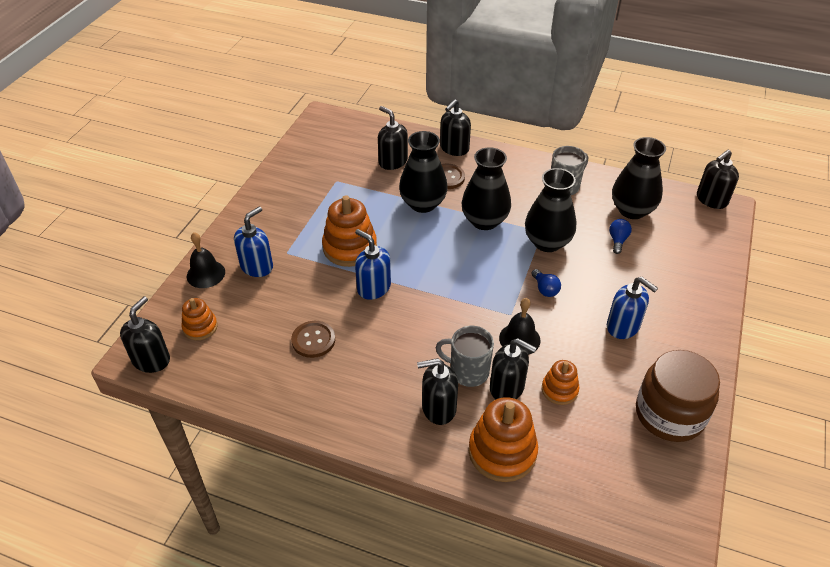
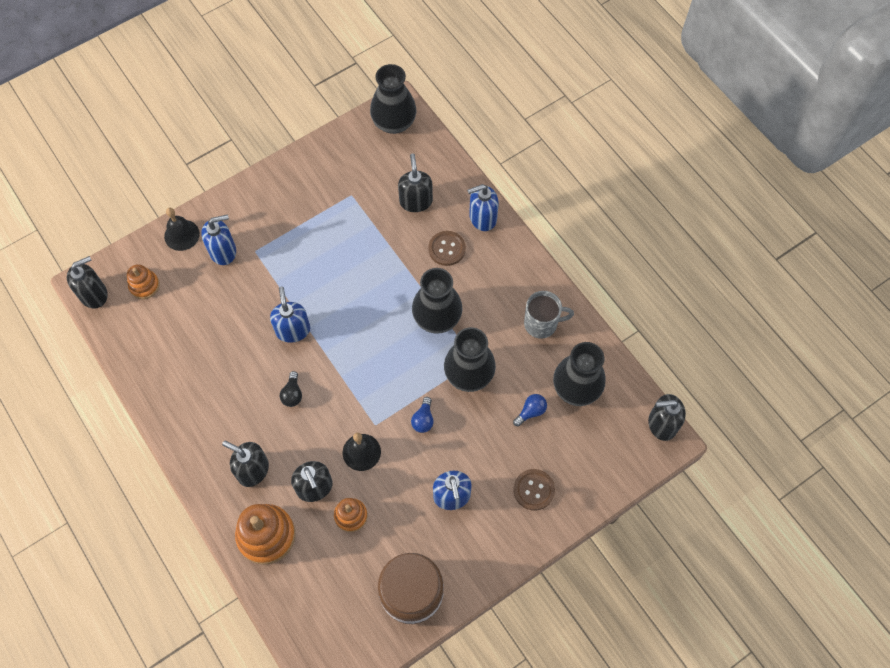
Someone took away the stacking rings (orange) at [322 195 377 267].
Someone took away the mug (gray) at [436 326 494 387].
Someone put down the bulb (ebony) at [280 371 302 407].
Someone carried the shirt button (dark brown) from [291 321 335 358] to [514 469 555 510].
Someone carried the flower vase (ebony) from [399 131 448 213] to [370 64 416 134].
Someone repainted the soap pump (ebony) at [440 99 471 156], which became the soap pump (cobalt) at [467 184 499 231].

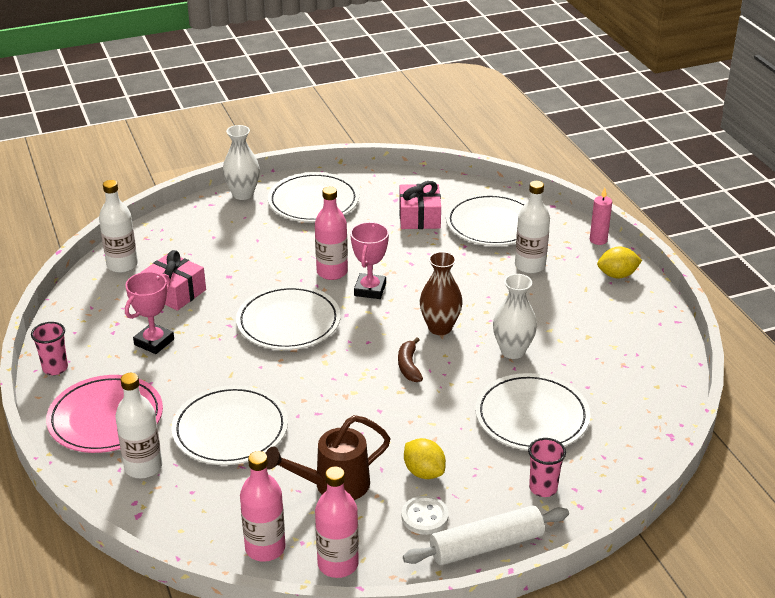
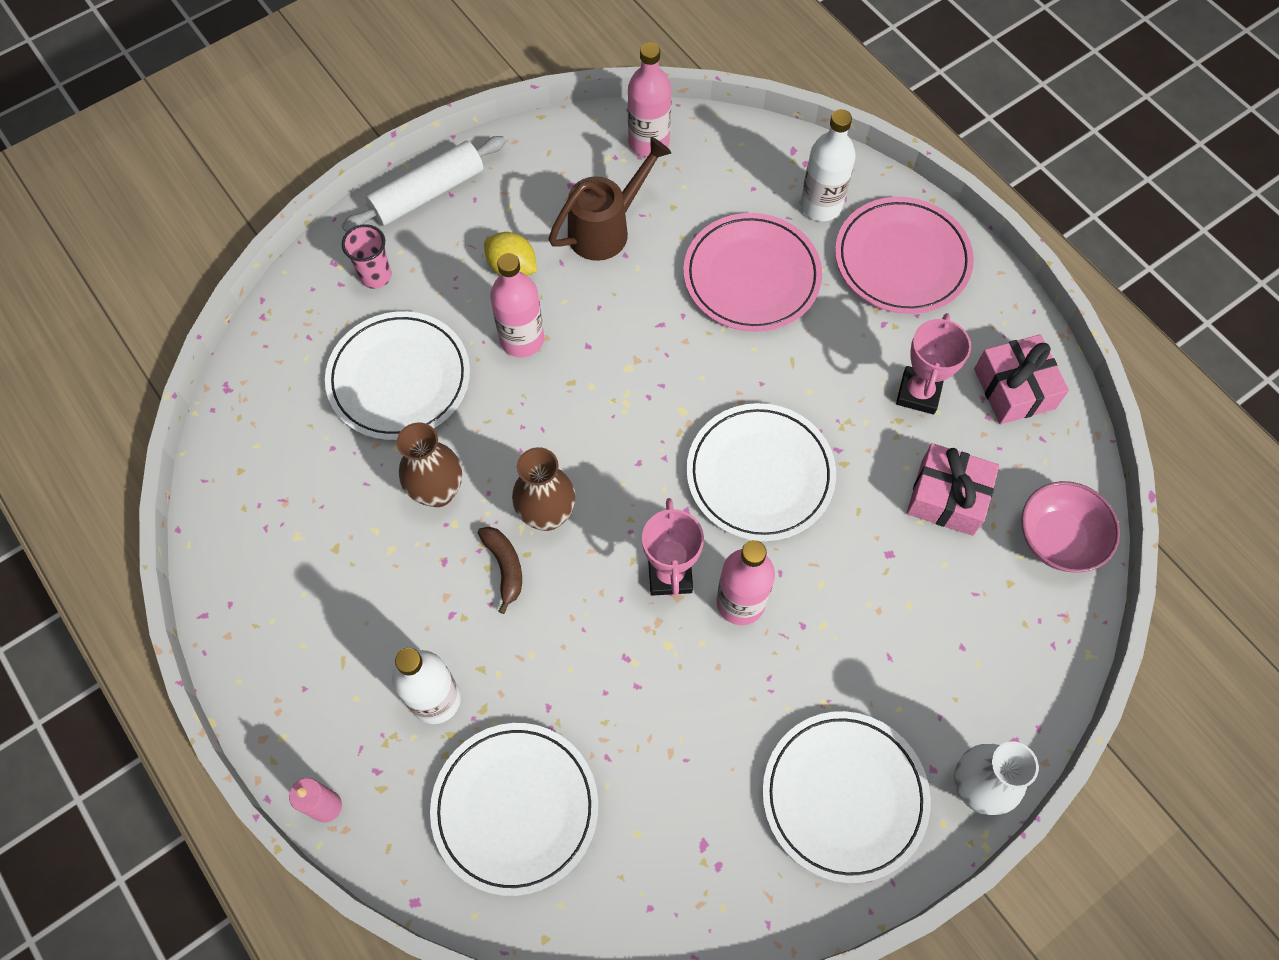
Someone took away the tumbler (rose-pink) at [31 322 68 375].
Someone took away the shirt button (snow-white) at [401 496 449 535].
Someone took away the lemon (yellow) at [597 247 642 278].
Someone carried the drink bottle (rose-pink) from [315 467 359 578] to [490 253 544 358].
Someone carried the banana (dark brown) from [398 337 423 382] to [478 527 522 614].
Someone carried the wrapped gift (rose-pink) from [399 181 441 229] to [974 334 1069 424].
Someone swapped the drink bottle (snow-white) at [99 180 138 273] for the deep dish (rose-pink) at [1021 481 1120 573].
Someone repainted the flat dish (snow-white) at [171 385 288 465], which became the flat dish (rose-pink) at [683 213 822 332].
Someone repainted the flower vase (snow-white) at [493 274 537 359], which became the flower vase (dark brown) at [397 422 462 507].

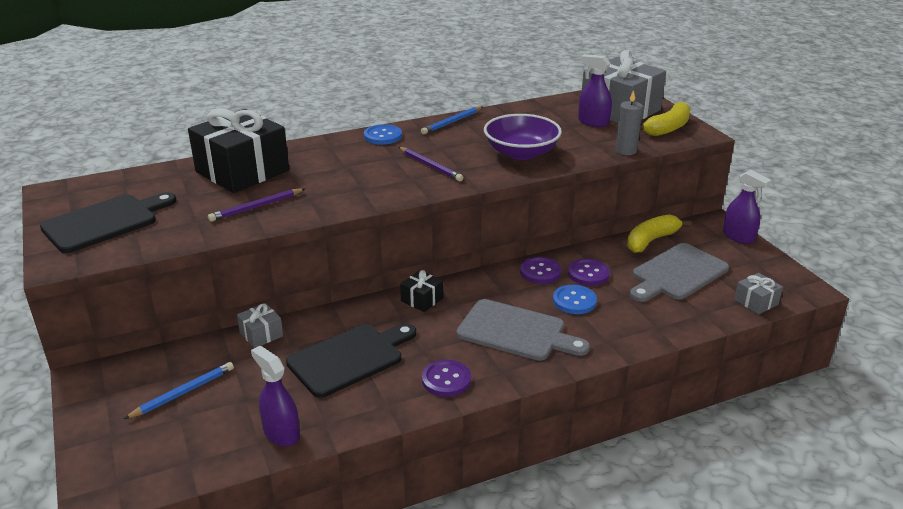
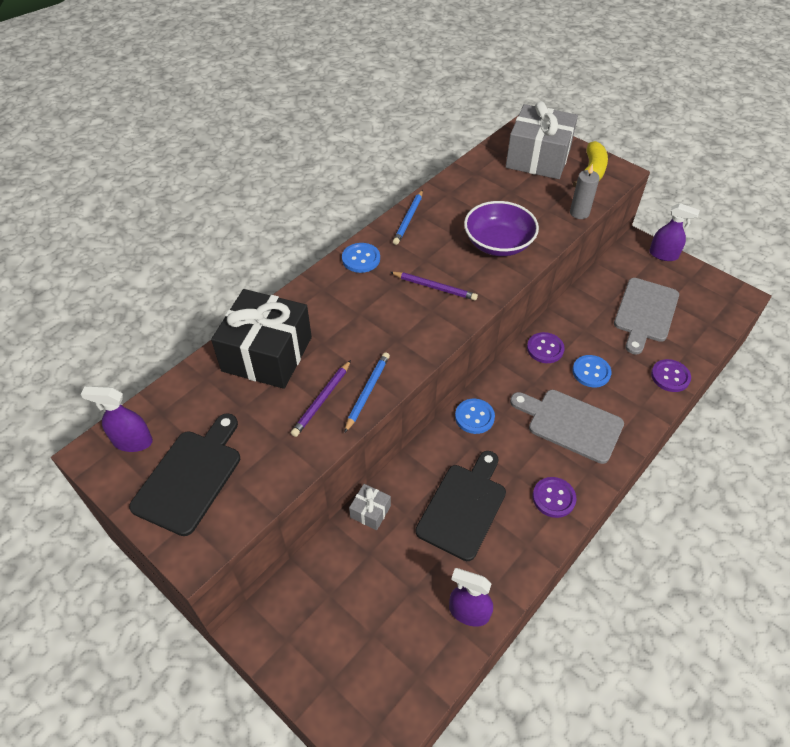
Someone took away the banana (yellow) at [627 214 691 253].
Someone took away the wrapped gift (gray) at [734 273 783 315].
Someone carried the wooden pencil (cobalt) from [124 362 234 419] to [344 352 390 433].
Someone carried the shirt button (violet) from [568 258 610 286] to [651 359 691 392].
Someone carried the spray cleaner (violet) from [578 54 612 127] to [81 386 153 452].
Someone swapped the wrapped gift (ebony) at [400 270 443 312] for the shirt button (cobalt) at [455 399 495 434].
Someone rotated the chopping board (gray) at [456 299 590 361] by 150 degrees counterclockwise.

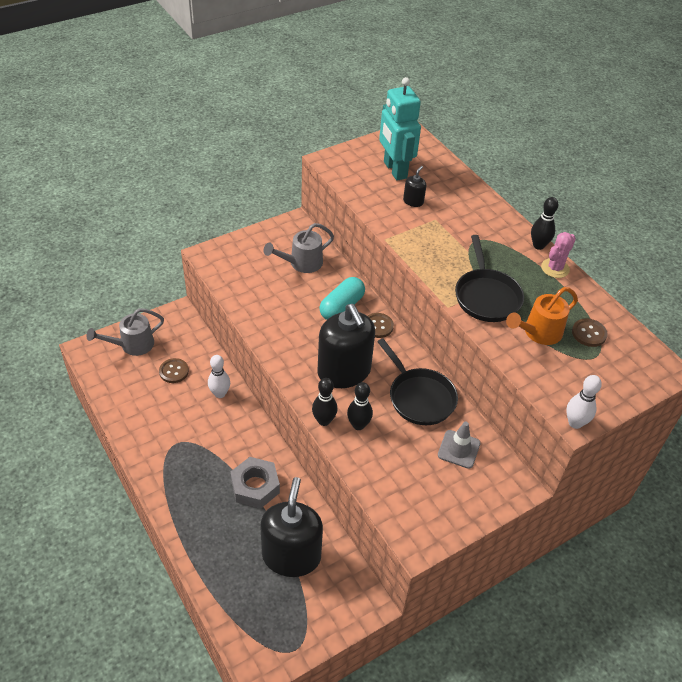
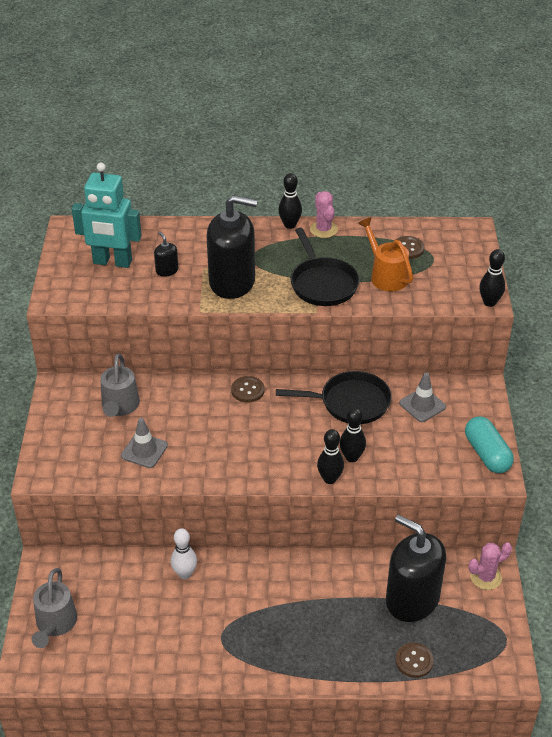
Someone took away the nut (gray) at [230 457 280 509].
Someone put down the road cone (gray) at [121 418 168 468].
Someone put down the saguaro cactus (rose-pink) at [468 542 512 590].
Someone carried the shirt button (dark brown) from [159 358 189 383] to [396 642 434 678].
Someone carried the soap pump (ebony) from [318 304 375 388] to [207 195 258 299].
Someone carried the pill shape (aqua) from [319 277 365 320] to [465 416 514 473].
Someone repainted the bowling pin (snow-white) at [566 375 602 429], which became the bowling pin (ebony) at [479 249 505 307].
Someone rotated the pan (ebony) at [455 235 524 322] by 45 degrees clockwise.
Someone rotated the watering can (orange) at [506 287 578 345] by 150 degrees clockwise.

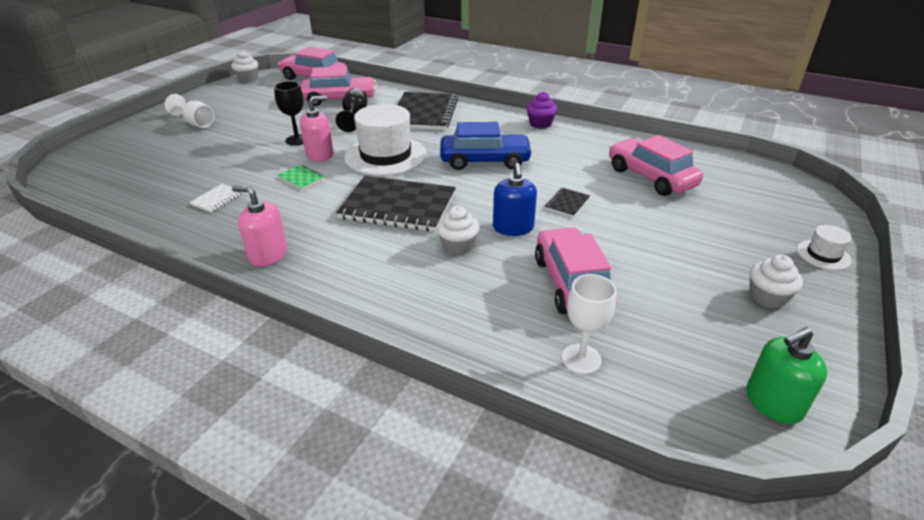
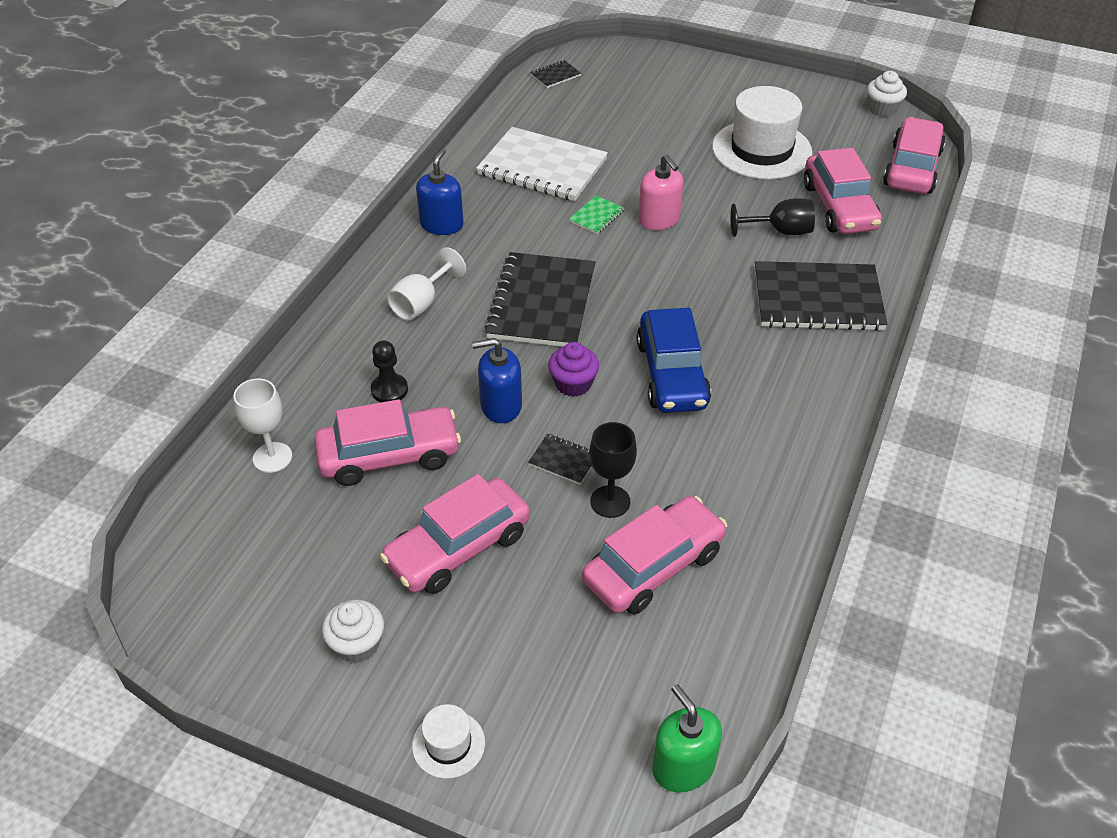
Someone took away the cupcake (snow-white) at [436 206 480 255].
Someone put down the game pawn (ebony) at [371 340 408 402].
Someone put down the car (rose-pink) at [380 474 530 594].
Someone put down the notebook (ebony) at [530 60 581 88].
Someone carried the wine glass (snow-white) from [165 94 215 128] to [387 247 466 320].
Someone carried the wine glass (ebony) from [274 81 304 146] to [589 422 637 518].
Someone carried the hat (snow-white) from [344 104 427 176] to [712 86 812 180].
Someone carried the cupcake (violet) from [526 92 557 129] to [548 342 599 397].
Someone carried the soap pump (leaf-green) from [746 327 827 424] to [652 684 722 792].
Someone repainted the soap pump (rose-pink) at [232 186 287 267], which became the soap pump (cobalt) at [416 148 464 235].
Someone scaled the notebook (snow-white) at [189 184 243 213] by 2.37.

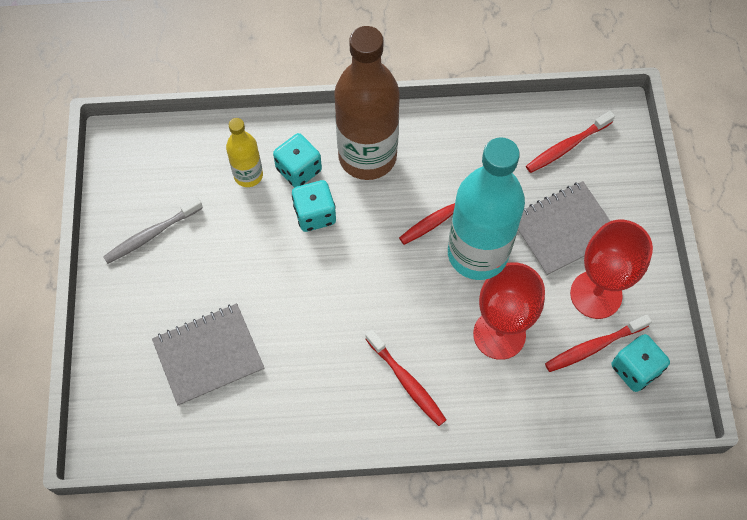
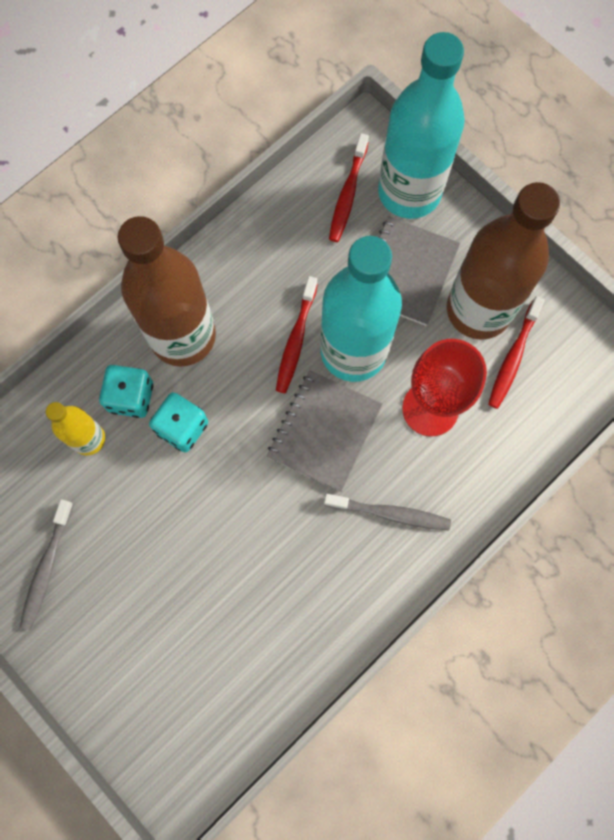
Someone took away the die (aqua) at [611 334 670 392].
Someone put down the drink bottle (aqua) at [378 32 465 219].
Someone carried the notebook (gray) from [152 303 264 406] to [267 371 383 492].
Someone swapped the wine glass (red) at [570 220 653 319] for the drink bottle (dark brown) at [446 182 560 340].
Someone repainted the dental brush (red) at [365 330 446 426], which became the dental brush (gray) at [324 494 451 530].

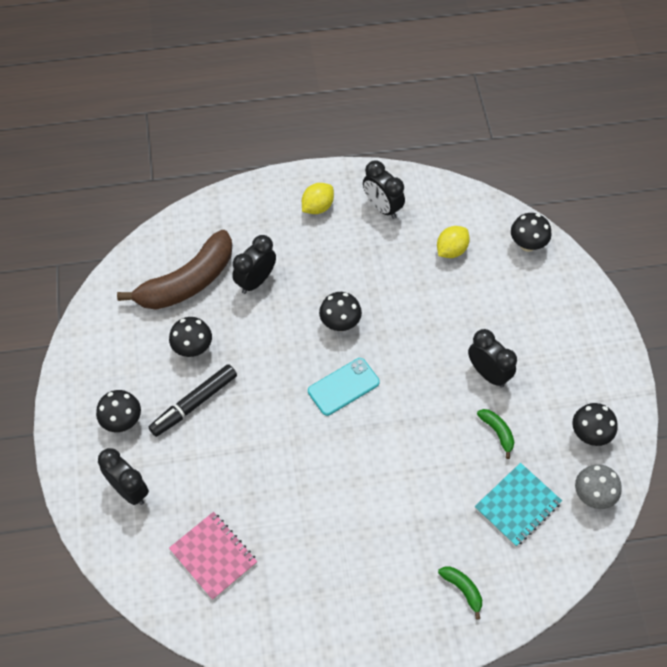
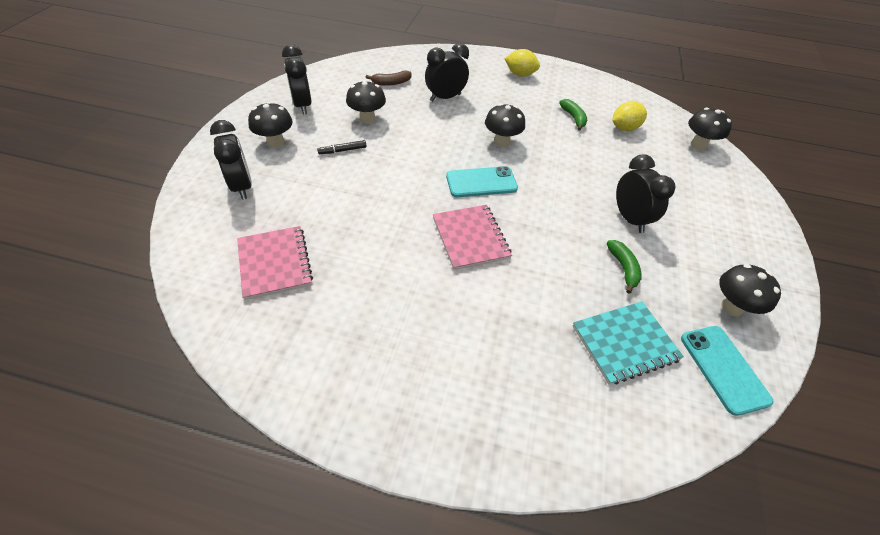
Someone put down the notebook (rose-pink) at [433 205 512 270].
Someone carried the bedside clock (ebony) from [363 161 405 219] to [282 45 312 114].
Someone carried the banana (leaf-green) from [438 566 482 620] to [559 99 587 130].
Someone swapped the fungus (gray) at [575 464 622 509] for the phone (aqua) at [681 326 774 416].
Someone rotated the lemon (yellow) at [302 183 334 214] by 45 degrees clockwise.
Someone scaled the banana (dark brown) at [117 230 232 310] by 0.41.
Someone scaled the marker (ebony) at [149 364 237 437] by 0.49.

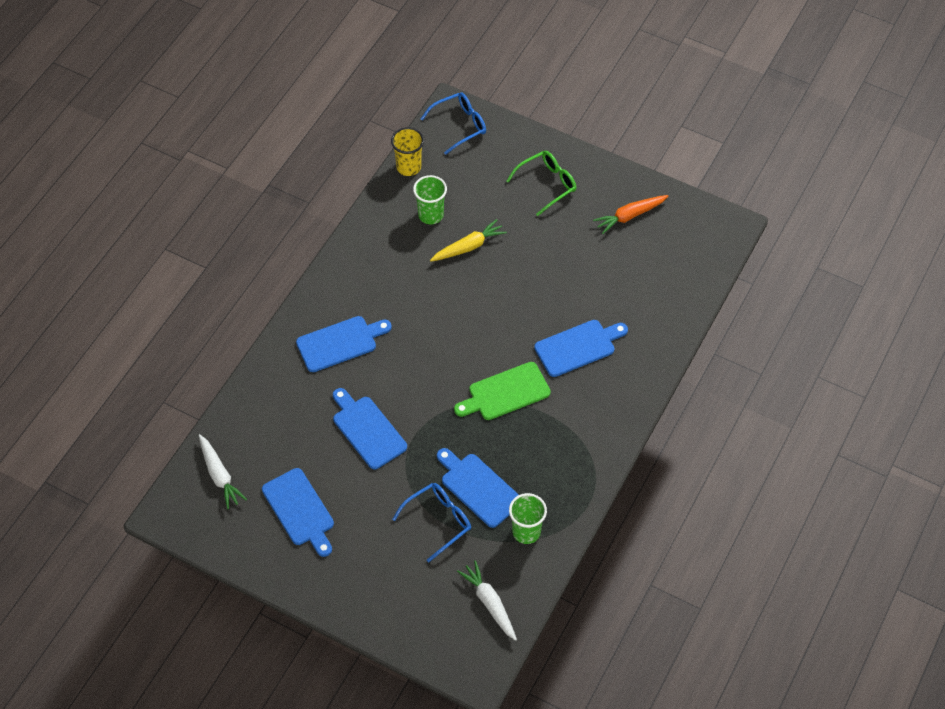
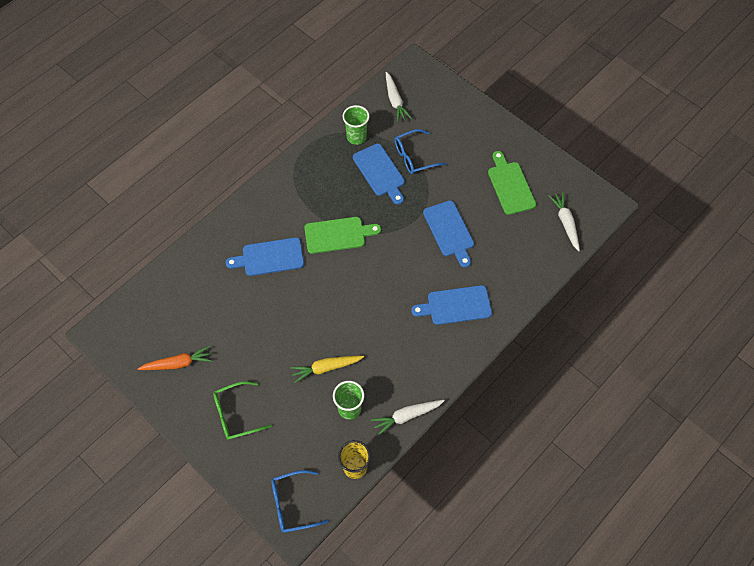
Someone put down the carrot (snow-white) at [371 400 445 436].
Someone repainted the chopping board (cobalt) at [262 468 334 557], which became the chopping board (leaf-green) at [488 151 536 215].

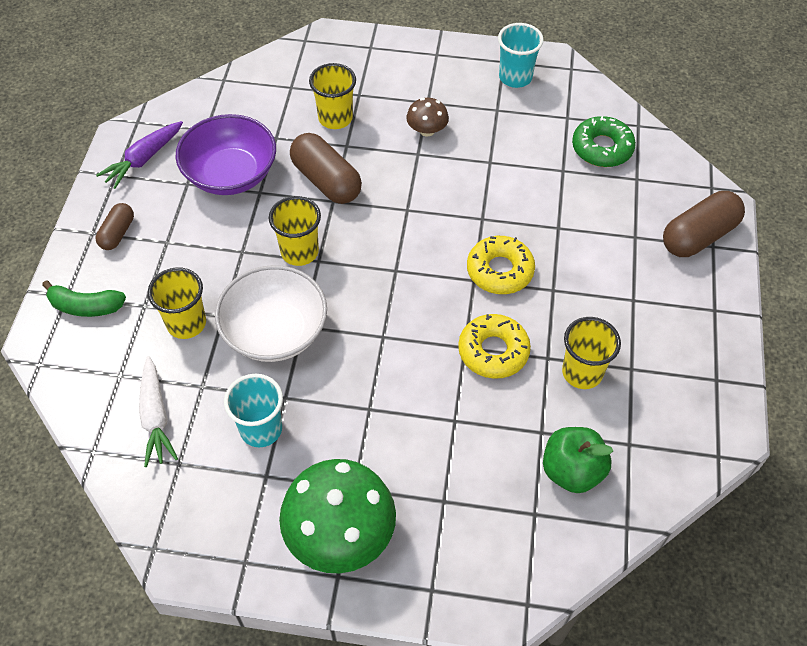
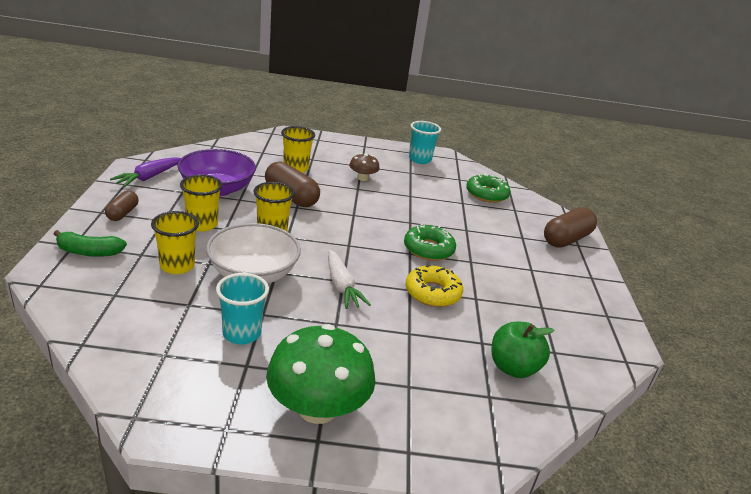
Someone carried the carrot (snow-white) from [139 356 178 467] to [328 250 371 309].
Someone carried the tumbler (yellow) from [562 317 621 389] to [180 174 223 232].
Someone repainted the donut (yellow) at [467 236 535 294], which became the donut (leaf-green) at [404 224 456 261].

